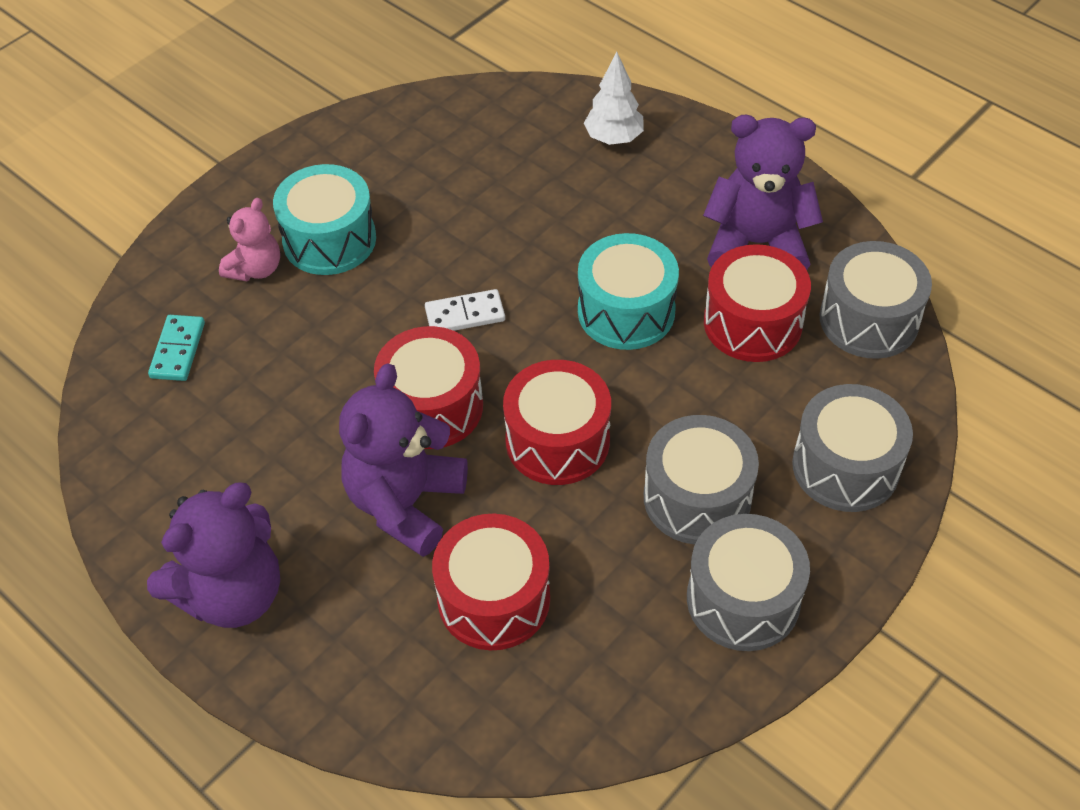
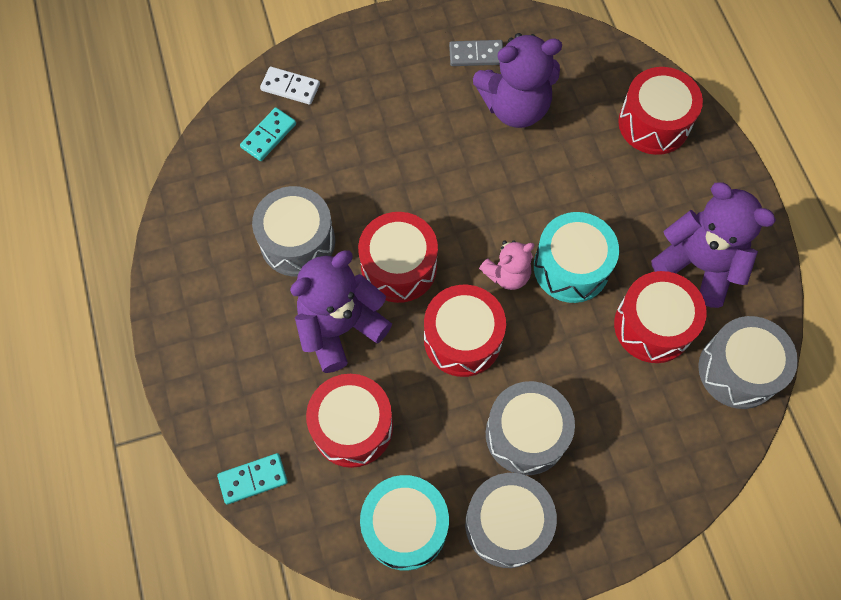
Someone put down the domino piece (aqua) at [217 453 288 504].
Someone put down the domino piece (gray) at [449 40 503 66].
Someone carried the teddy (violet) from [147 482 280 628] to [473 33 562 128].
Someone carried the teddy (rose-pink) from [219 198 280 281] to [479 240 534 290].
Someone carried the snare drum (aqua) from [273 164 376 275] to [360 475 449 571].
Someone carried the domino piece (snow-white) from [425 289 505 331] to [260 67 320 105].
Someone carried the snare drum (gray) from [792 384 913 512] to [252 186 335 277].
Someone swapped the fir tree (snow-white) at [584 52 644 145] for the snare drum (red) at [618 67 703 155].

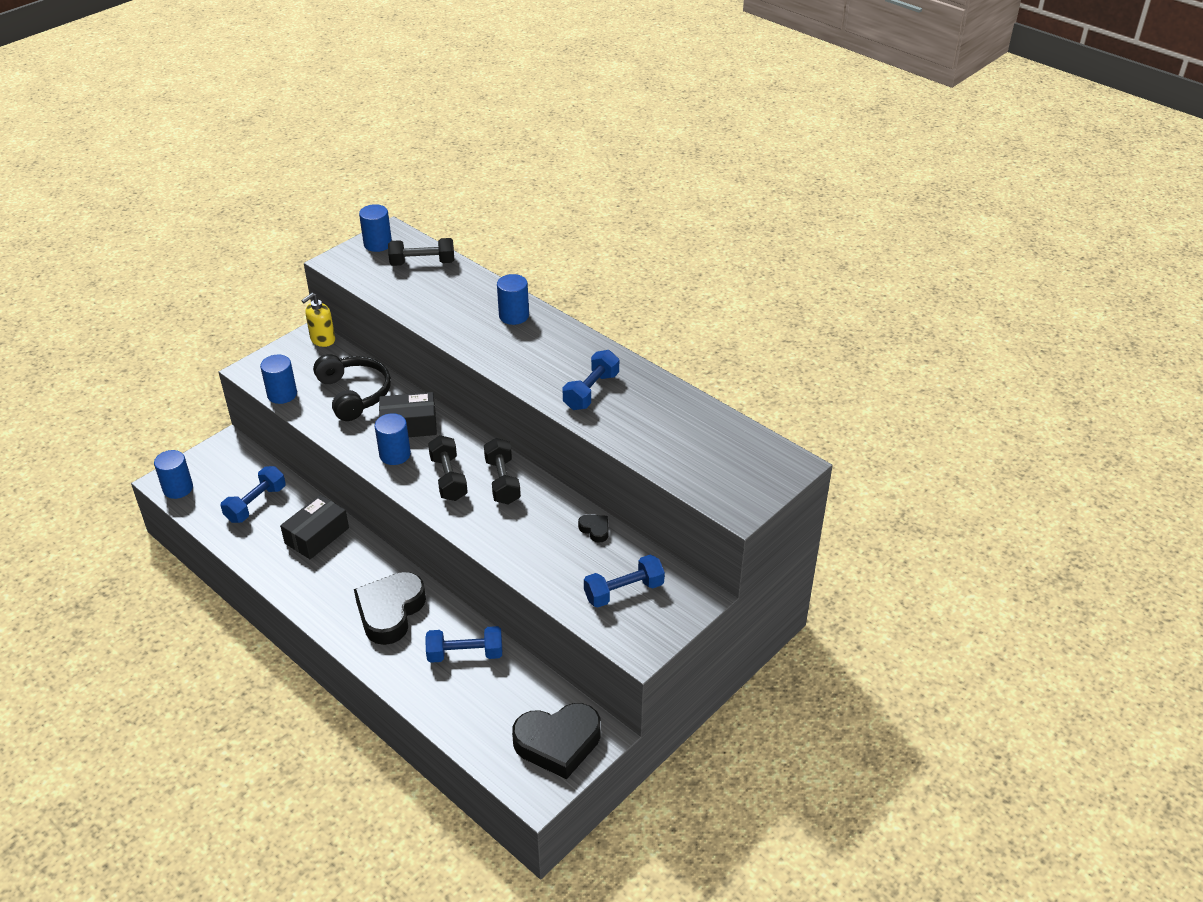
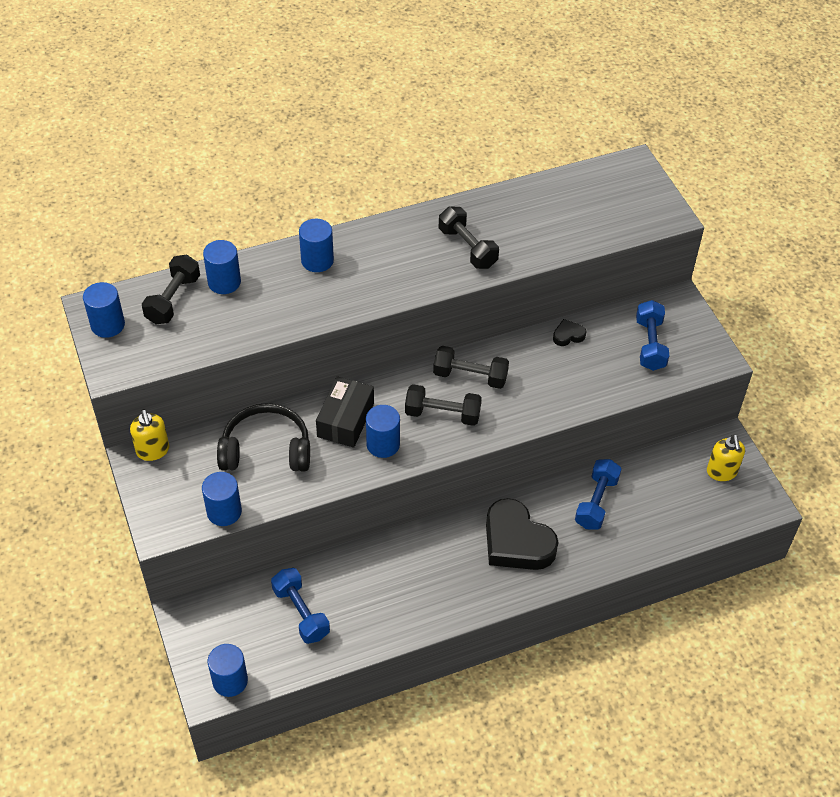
Someone took away the box (ebony) at [280 495 349 559].
Someone put down the solid cylinder (cobalt) at [203 240 241 294].
Someone swapped the heart shape (ebony) at [512 703 601 779] for the soap pump (yellow) at [707 434 745 481].
Someone repainted the dumbbell (cobalt) at [562 350 619 410], which became the dumbbell (ebony) at [439 206 499 269].

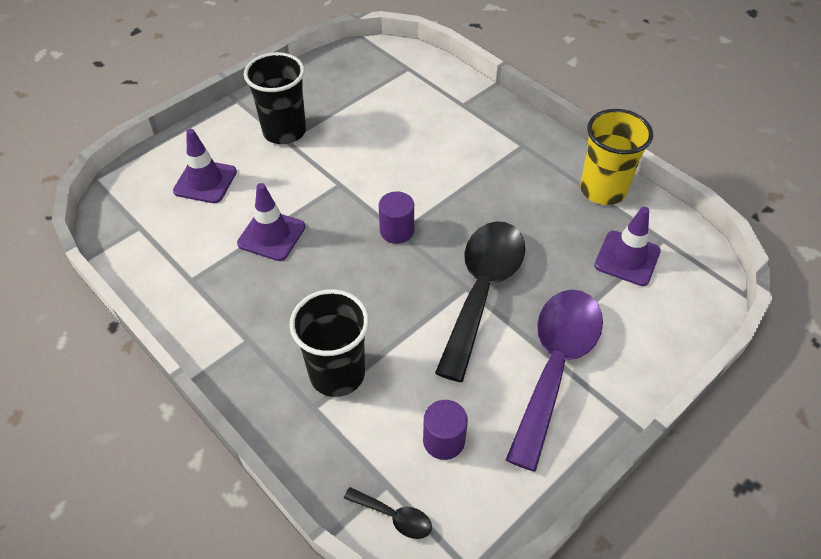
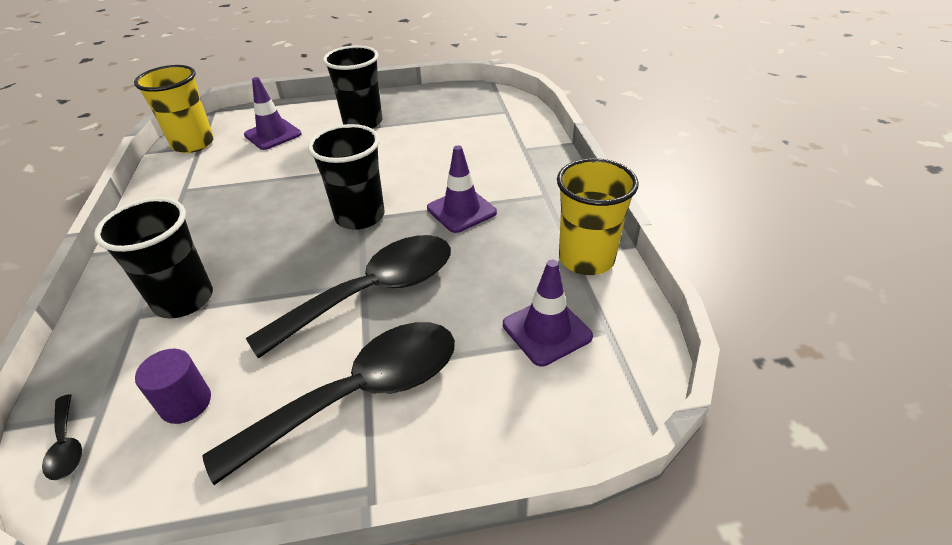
Someone put down the tumbler (yellow) at [134 65 214 153].
Someone carried the road cone (violet) from [237 183 305 261] to [427 145 497 233].
Someone swapped the solid cylinder (violet) at [379 192 414 244] for the tumbler (ebony) at [308 124 385 230].
Someone repainted the spoon (violet) at [506 290 603 472], which became the spoon (ebony) at [202 322 455 485].

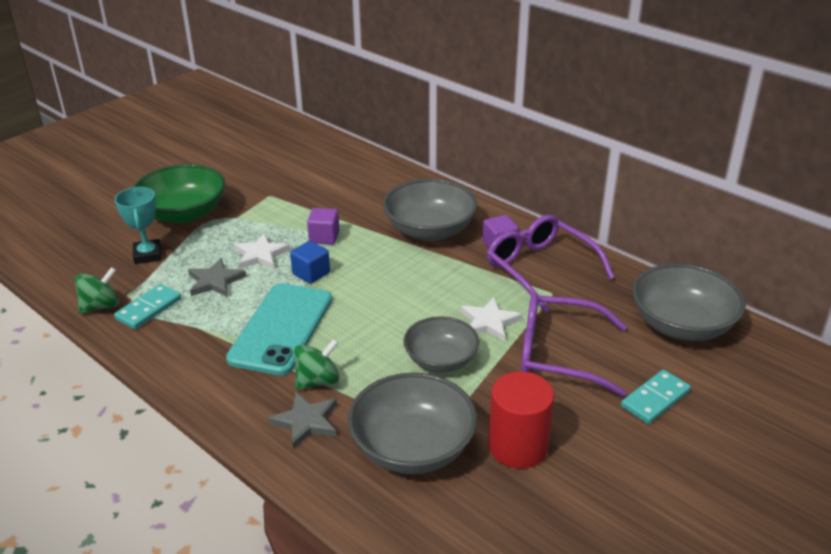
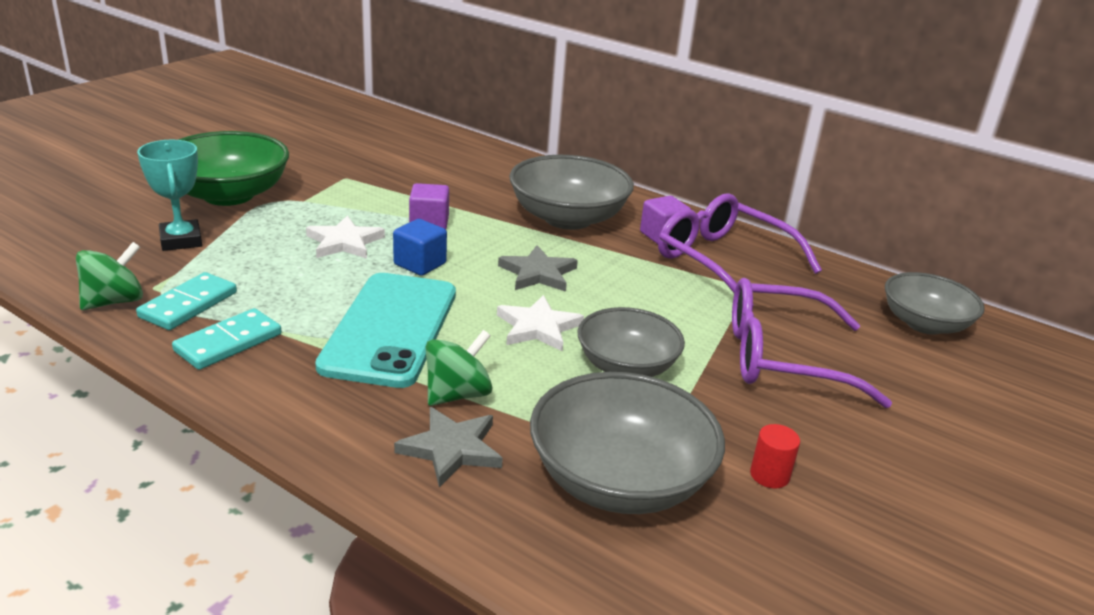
Someone carried the star (gray) from [188 258 246 297] to [498 245 578 292].
Someone carried the star (snow-white) from [460 297 522 342] to [497 295 584 351].
Someone carried the domino piece (aqua) from [621 370 691 424] to [172 308 282 370].
Someone scaled the solid cylinder (red) at [488 371 554 469] by 0.45.
Someone scaled the deep dish (gray) at [632 263 746 341] by 0.66.

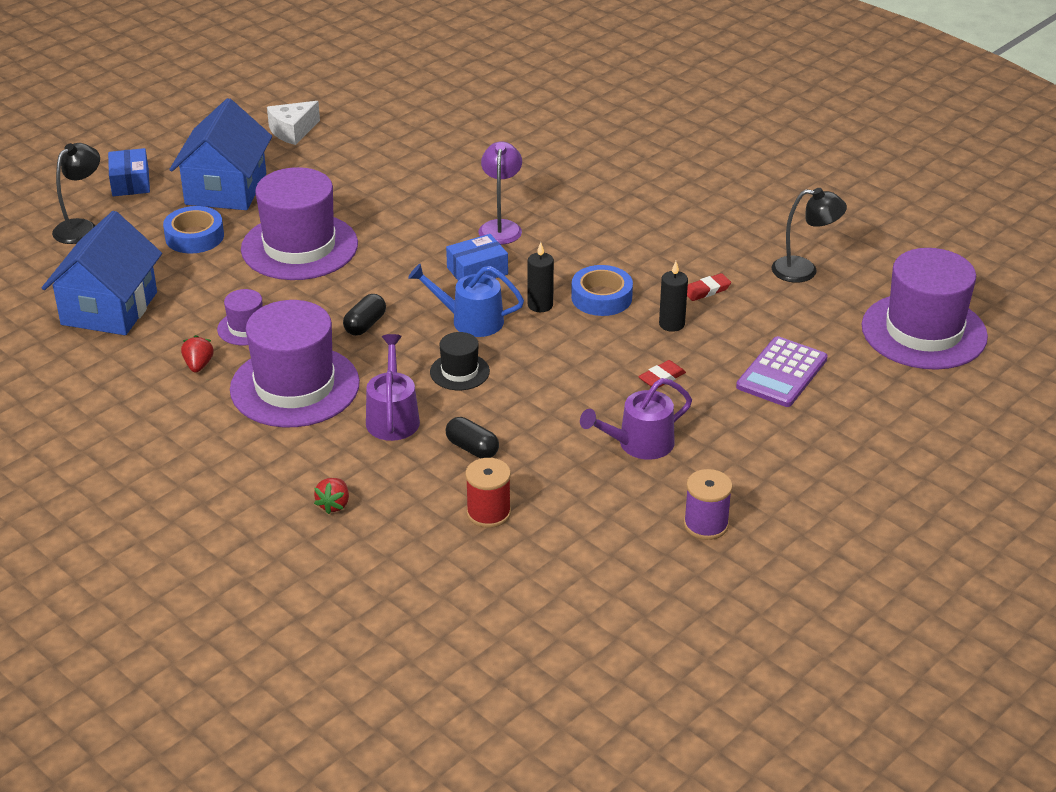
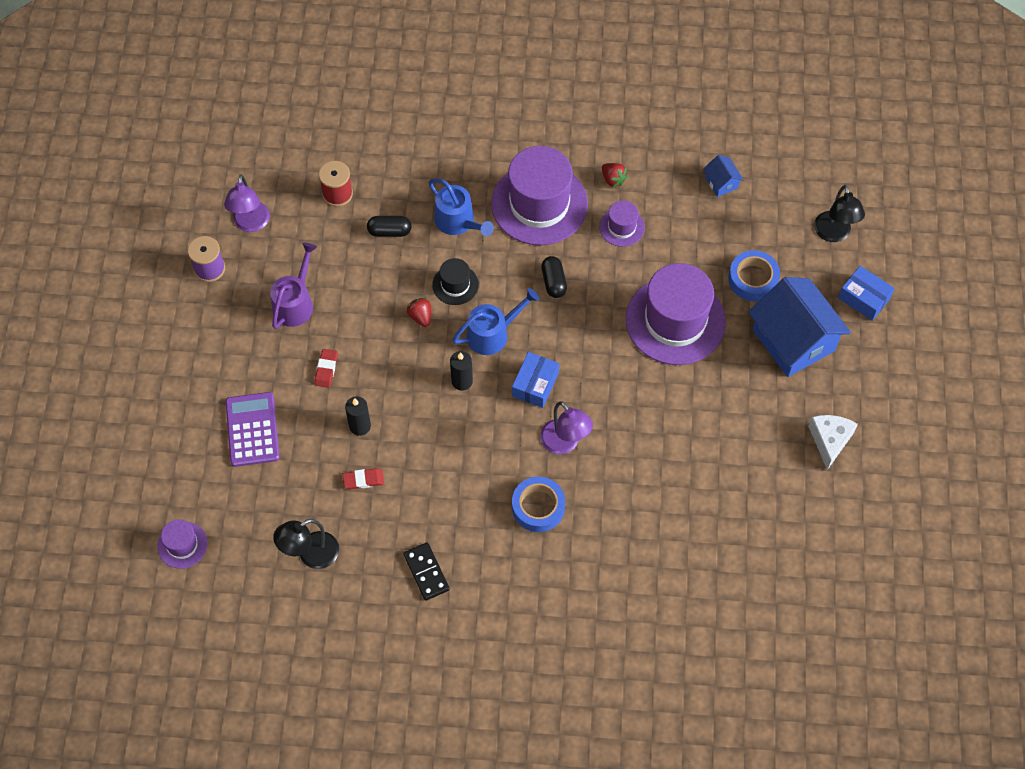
Someone put down the lamp (violet) at [224 175 270 232].
Someone put down the domino piece (ebony) at [403 542 450 601].
Someone carried the strawberry (red) from [314 478 349 514] to [406 298 431 327].
Someone carried the tape (cobalt) from [571 265 633 316] to [512 477 565 532].
Someone repainted the watering can (violet) at [366 334 420 441], which became the watering can (cobalt) at [428 178 494 236].
Someone rotated the pencil eraser (red) at [687 273 731 301] by 60 degrees clockwise.
Someone scaled the house (cobalt) at [42 211 162 335] by 0.43.
Someone scaled the hat (violet) at [862 248 988 370] by 0.47.

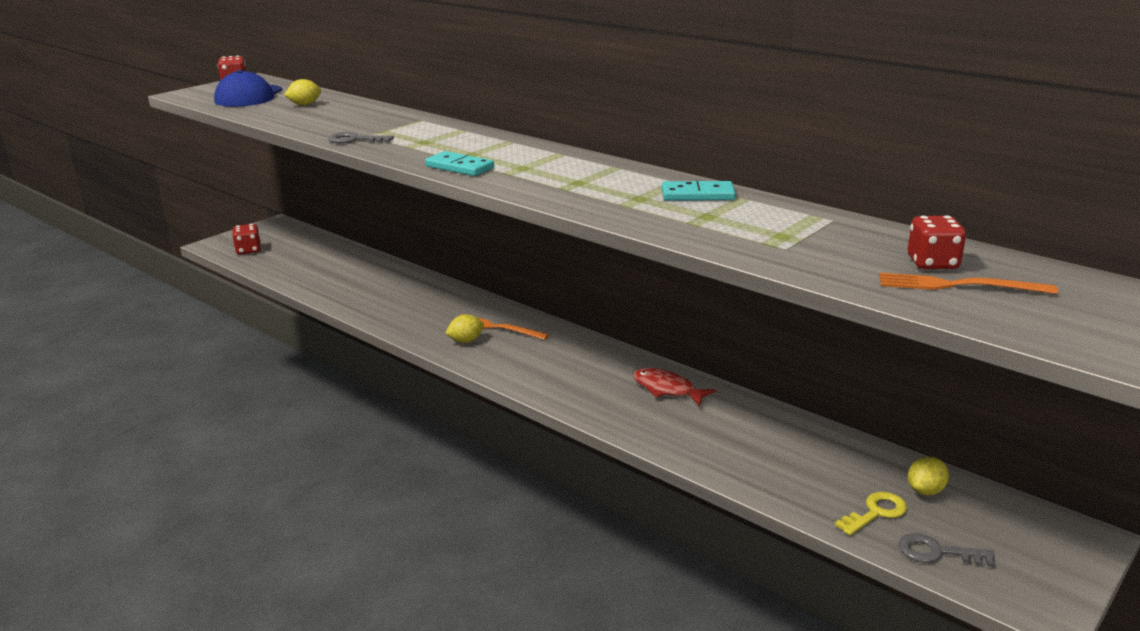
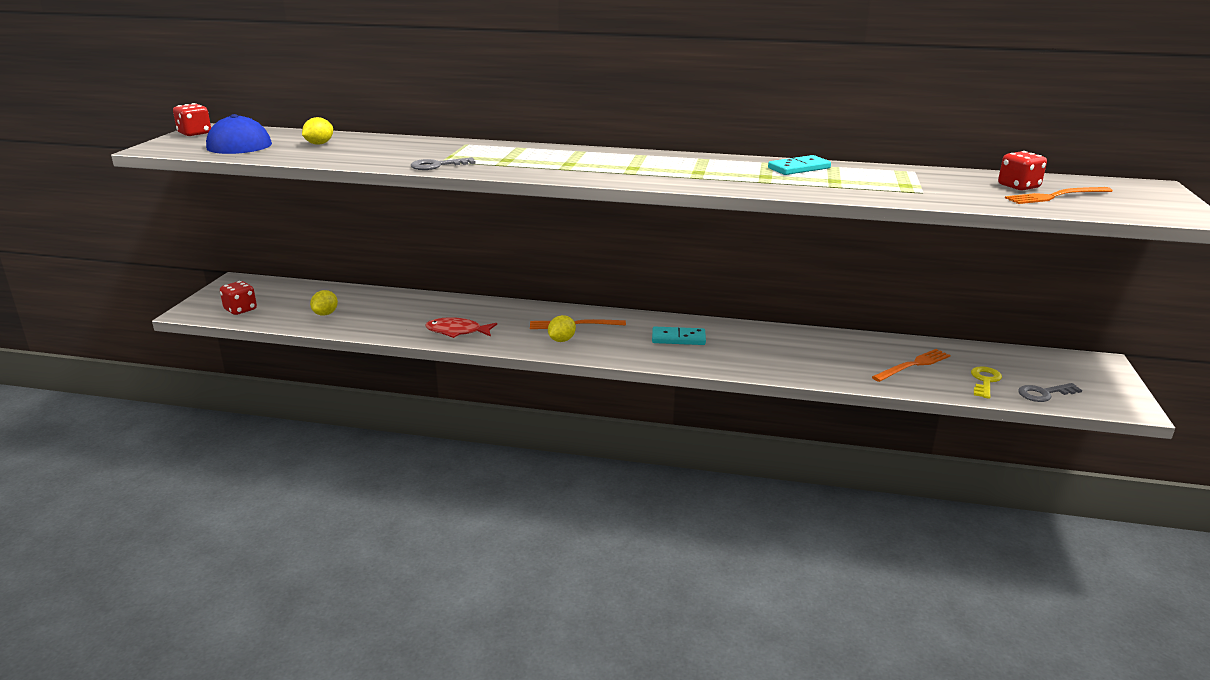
Someone put down the dinner fork (orange) at [872 349 950 382].
Someone carried the domino piece (aqua) from [425 151 494 176] to [652 327 706 345].
Someone carried the toy fish (red) from [633 368 716 406] to [425 317 497 338].
Someone carried the lemon (yellow) from [908 457 949 495] to [310 290 338 316].

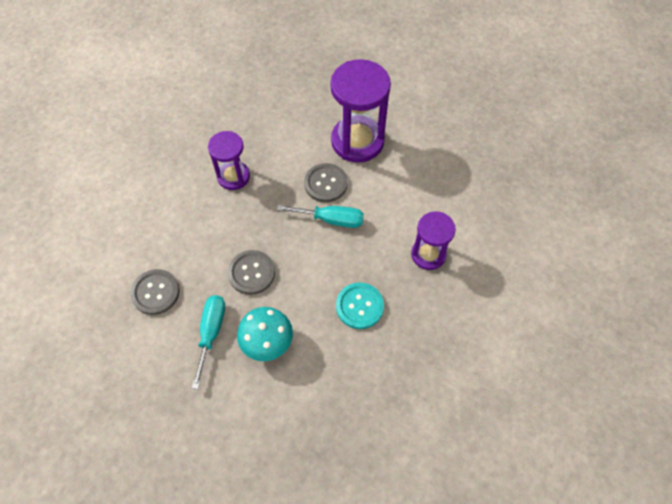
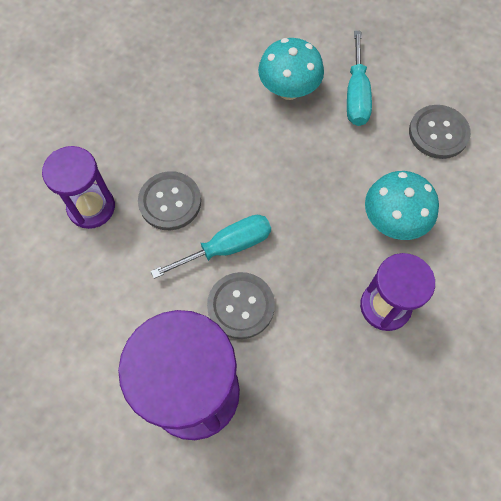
Someone took away the shirt button (aqua) at [336 283 384 329].
Someone put down the fungus (aqua) at [365 171 439 240].
Someone carried the shirt button (gray) from [228 250 275 295] to [138 171 201 230].
Someone rotated the screwdriver (aqua) at [277 205 364 228] by 150 degrees clockwise.

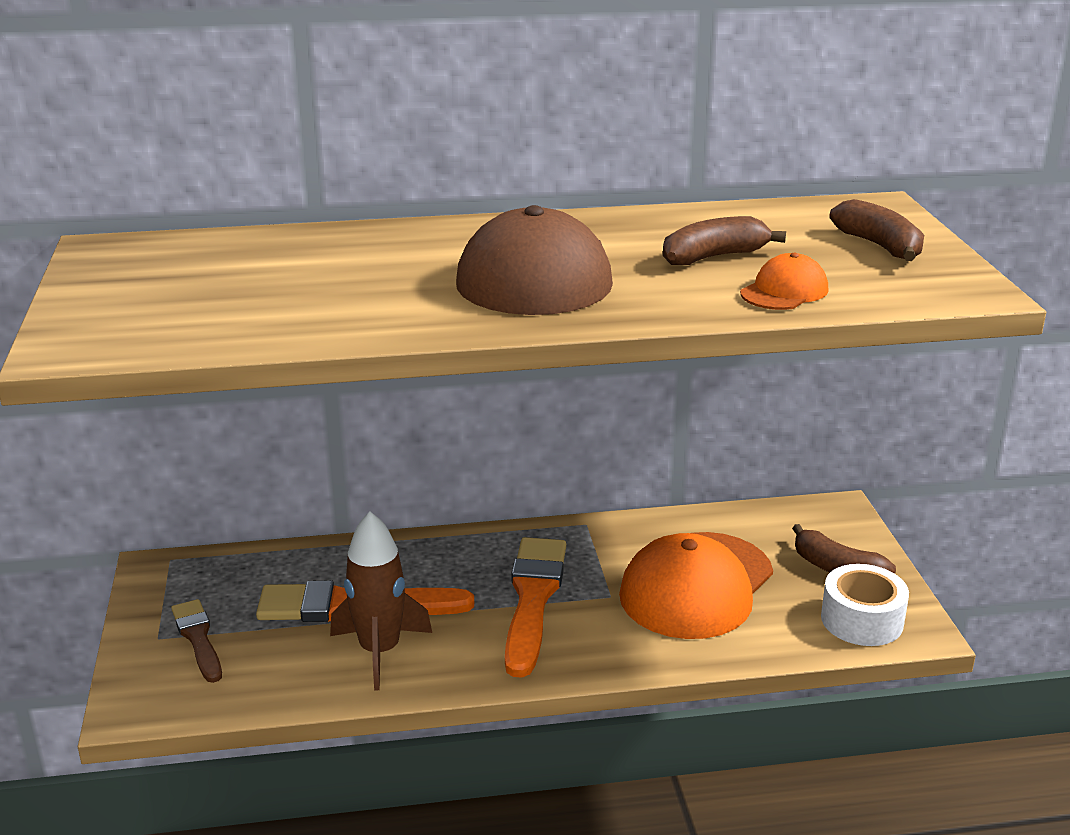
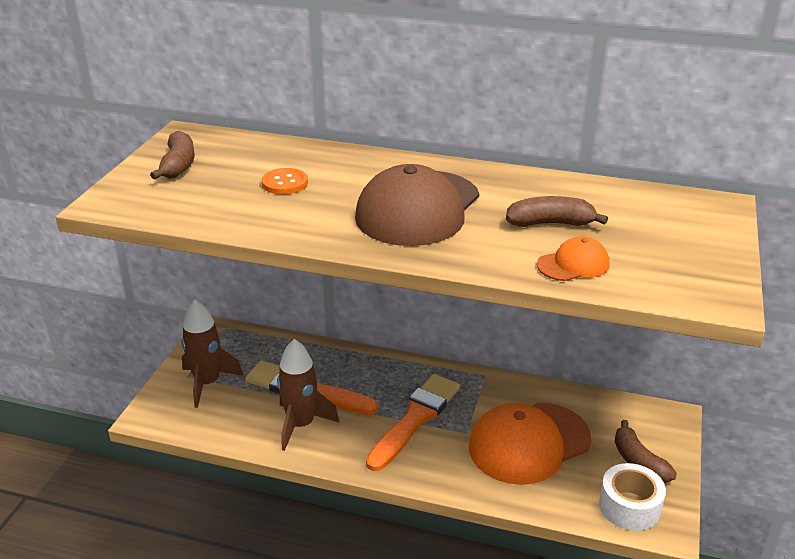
Someone put down the shirt button (orange) at [262 168 308 194].
Someone carried the banana (dark brown) from [829 199 924 261] to [150 131 195 180].
Someone swapped the paint brush (dark brown) at [171 599 222 683] for the rocket (dark brown) at [181 300 243 408].

